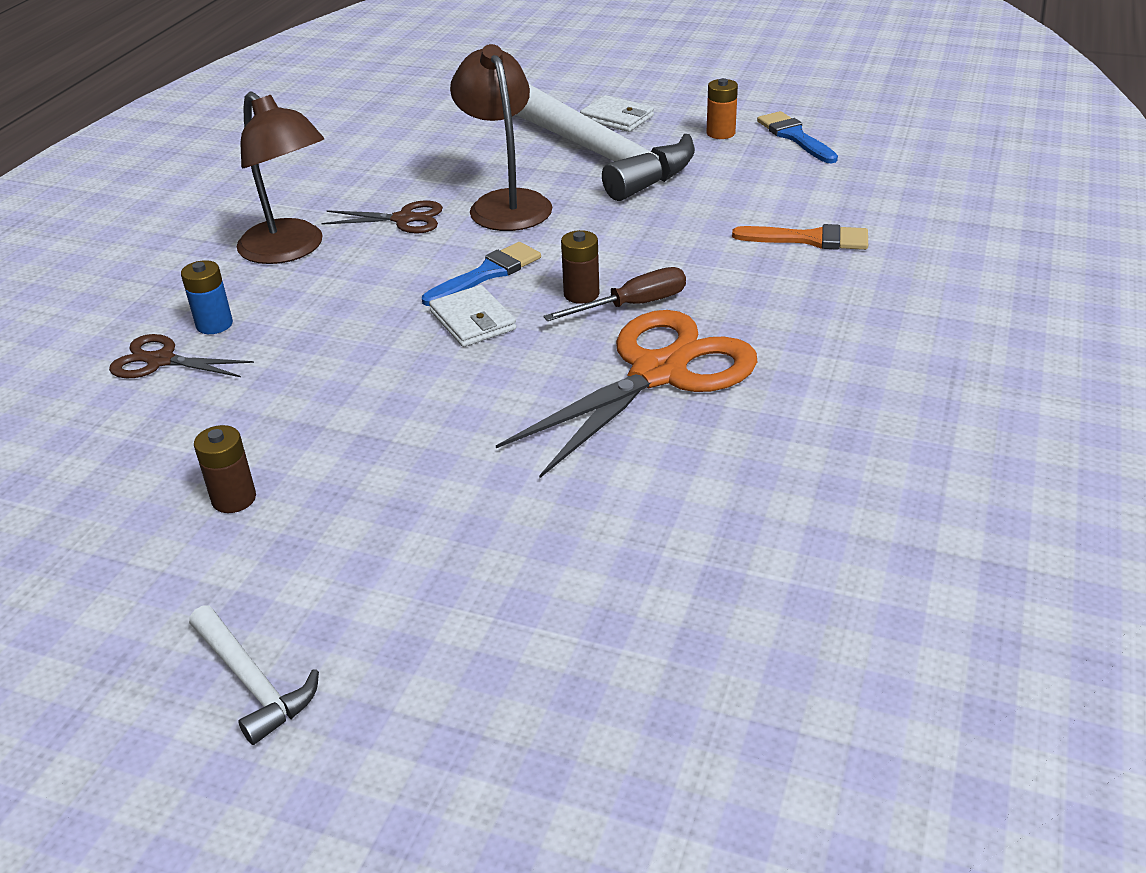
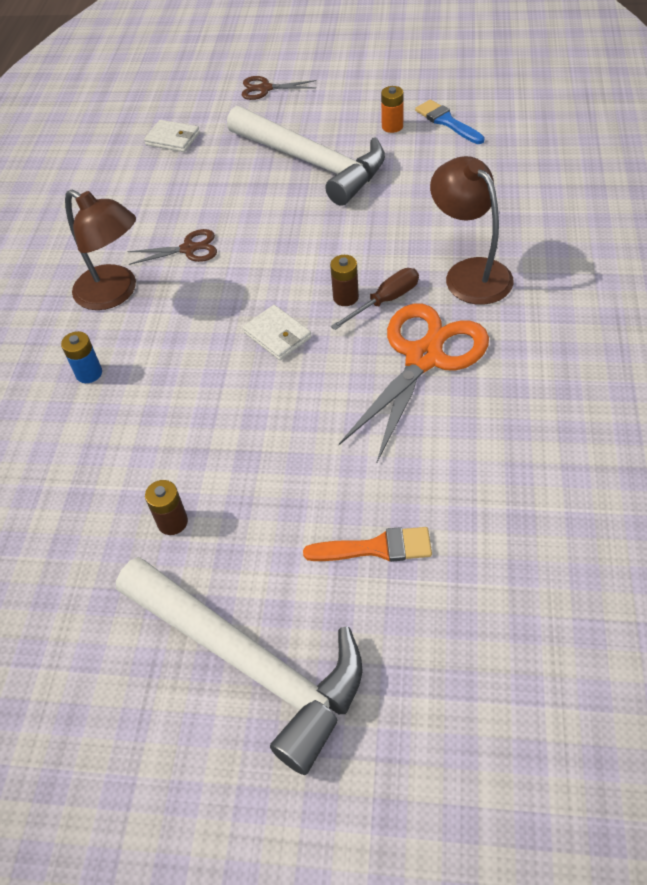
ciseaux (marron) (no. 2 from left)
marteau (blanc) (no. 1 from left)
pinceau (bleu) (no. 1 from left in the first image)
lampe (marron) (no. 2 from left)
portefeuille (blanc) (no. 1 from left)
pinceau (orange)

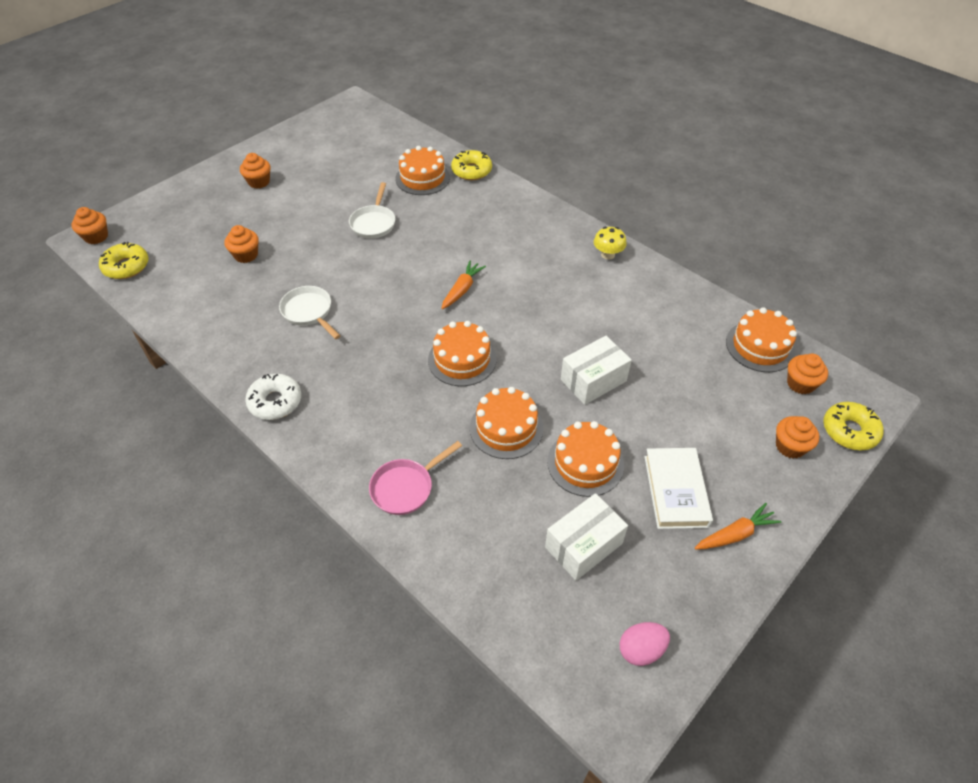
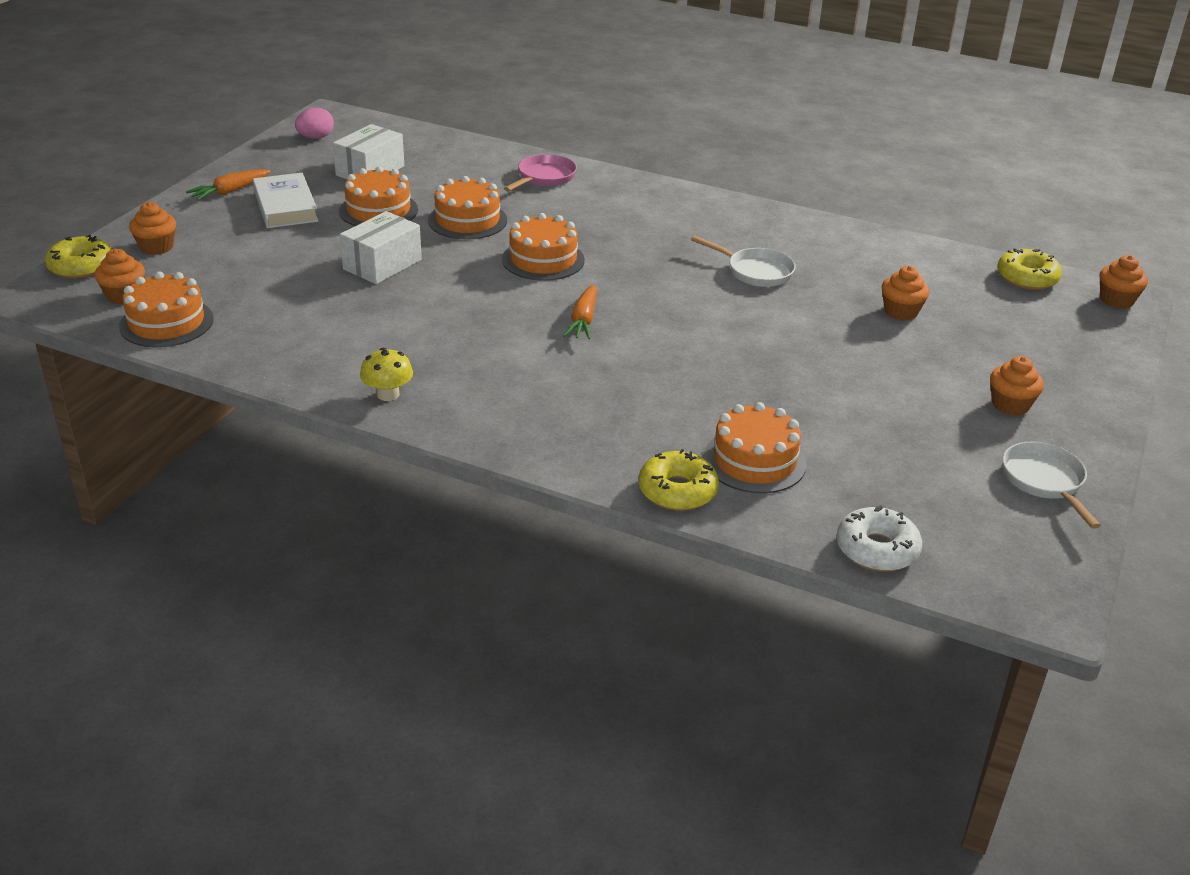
beignet (blanc)
poêle (blanc) (no. 2 from left)

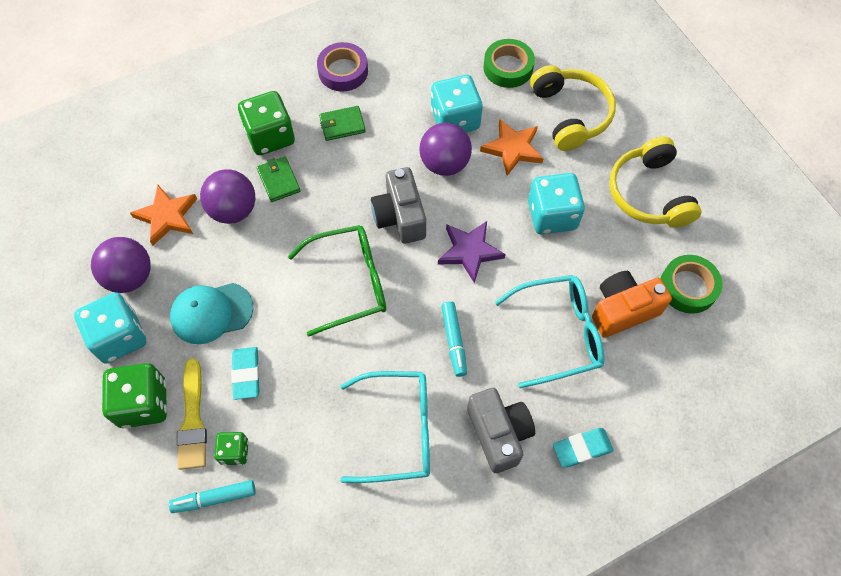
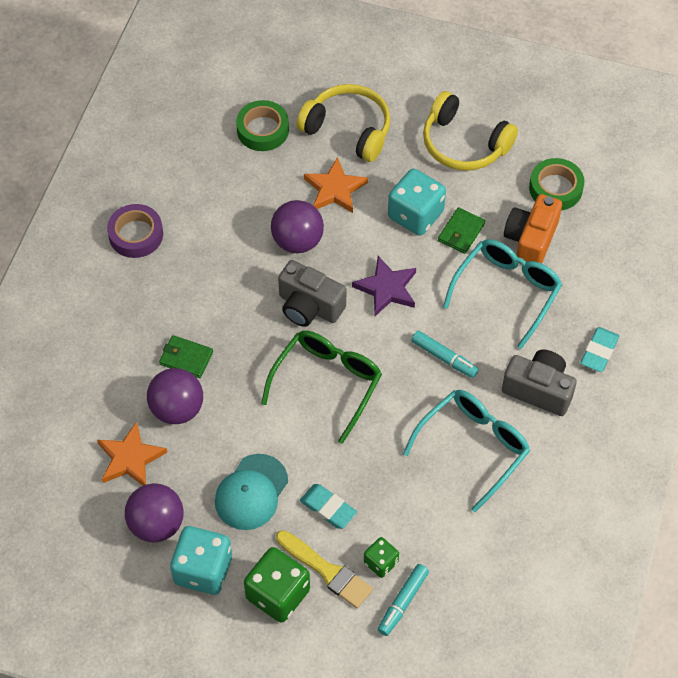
dé (vert) (no. 3 from left in the first image)
portefeuille (vert) (no. 2 from left)
dé (turquoise) (no. 2 from left in the first image)

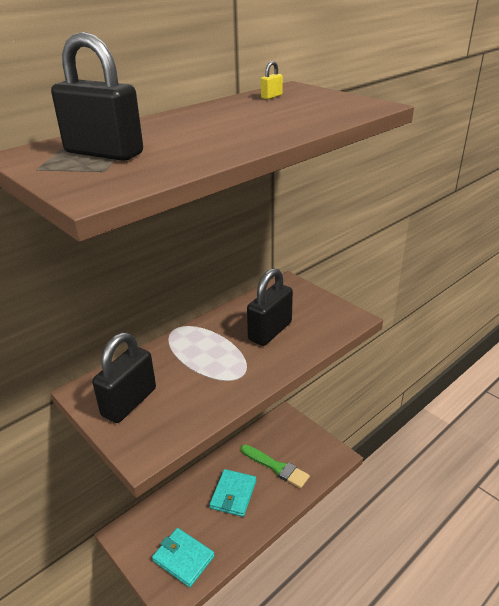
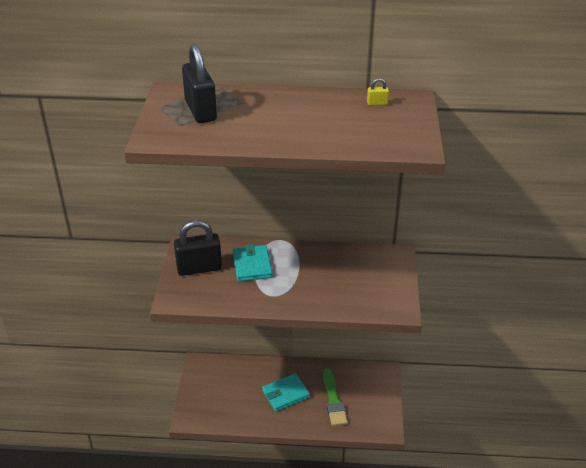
portefeuille (turquoise) (no. 1 from left)
cadenas (noir) (no. 3 from left in the first image)

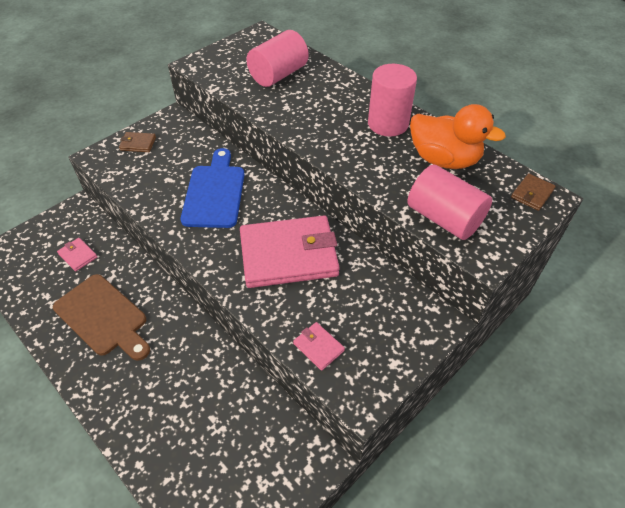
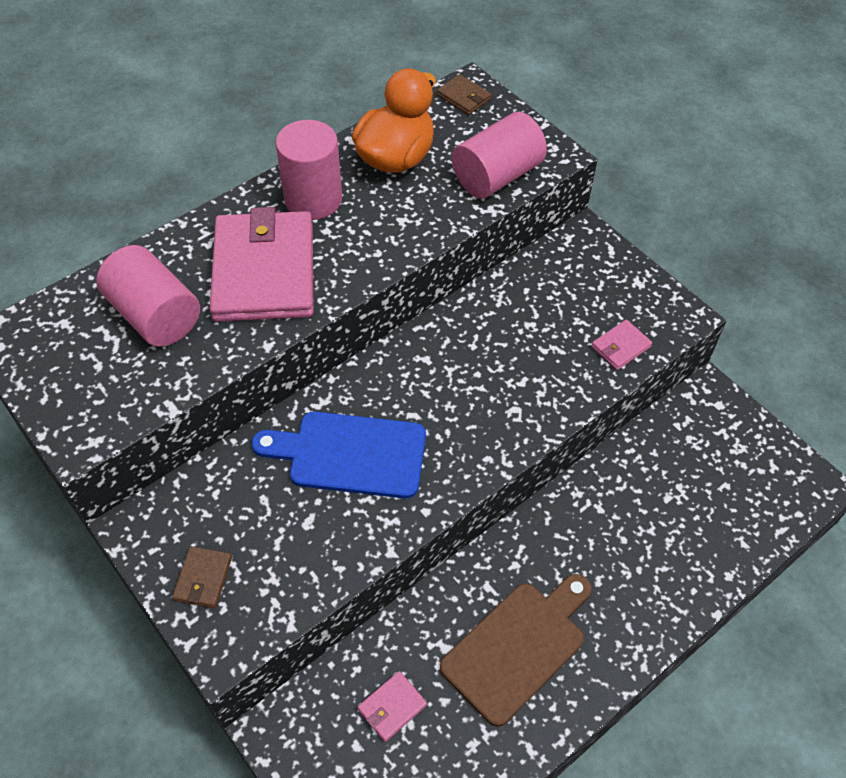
portefeuille (rose) (no. 1 from left)

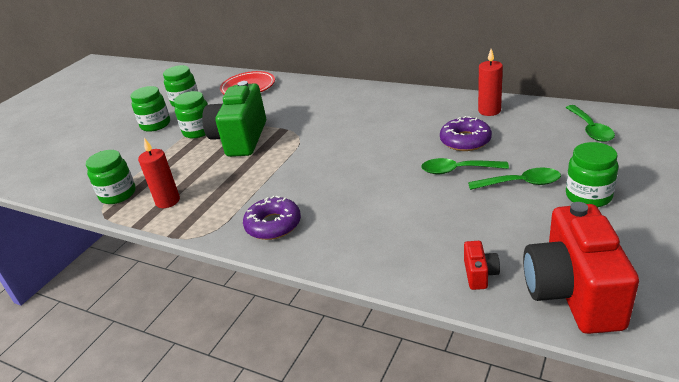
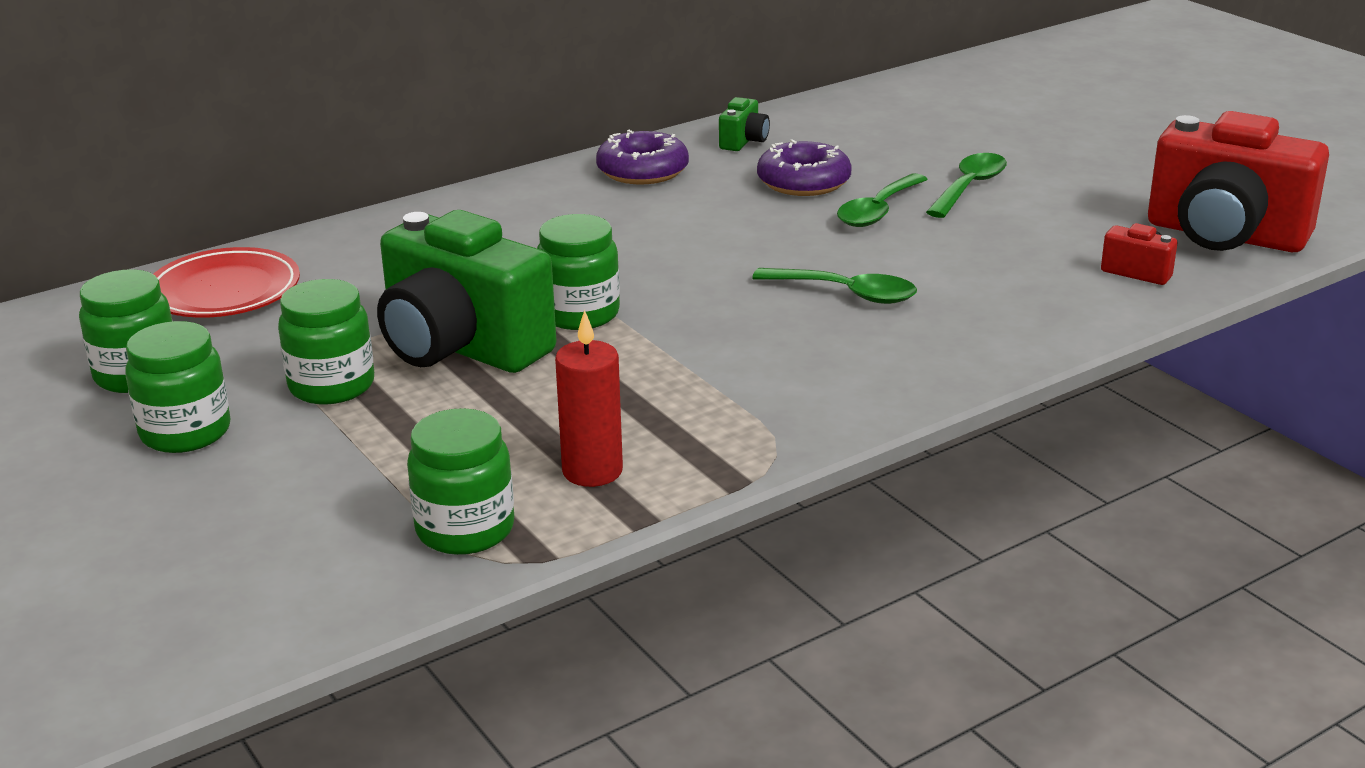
beignet (violet) (no. 1 from left)
appareil photo (vert) (no. 2 from left)
cuillère (vert) (no. 1 from left)
bocal (vert) (no. 5 from left)

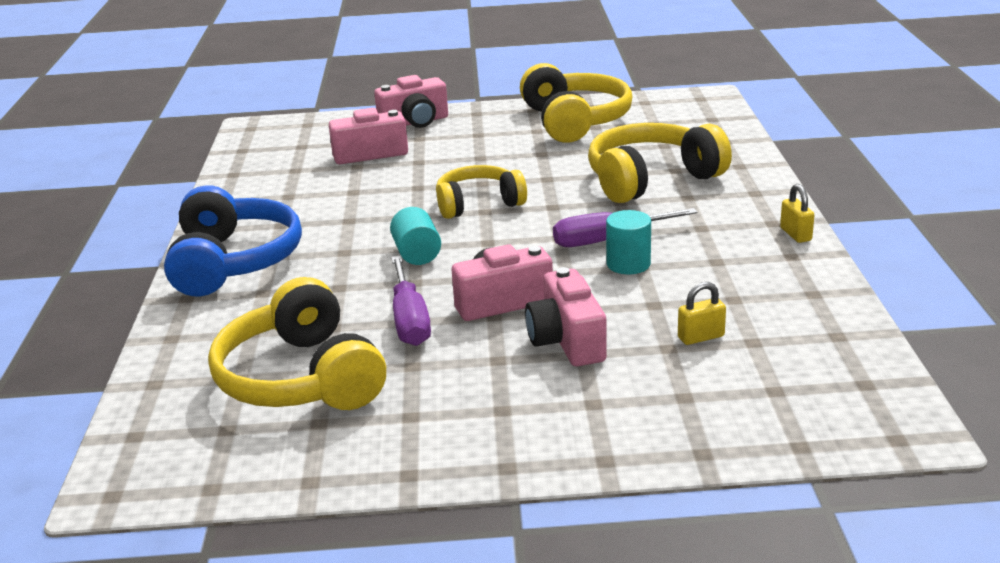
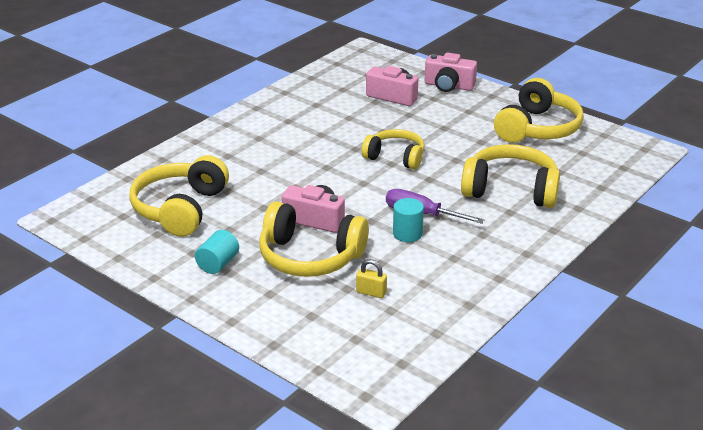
casque audio (bleu)
cylindre (turquoise) (no. 1 from left)
tournevis (violet) (no. 1 from left in the first image)
casque audio (jaune) (no. 2 from left)
cadenas (jaune) (no. 2 from left in the first image)

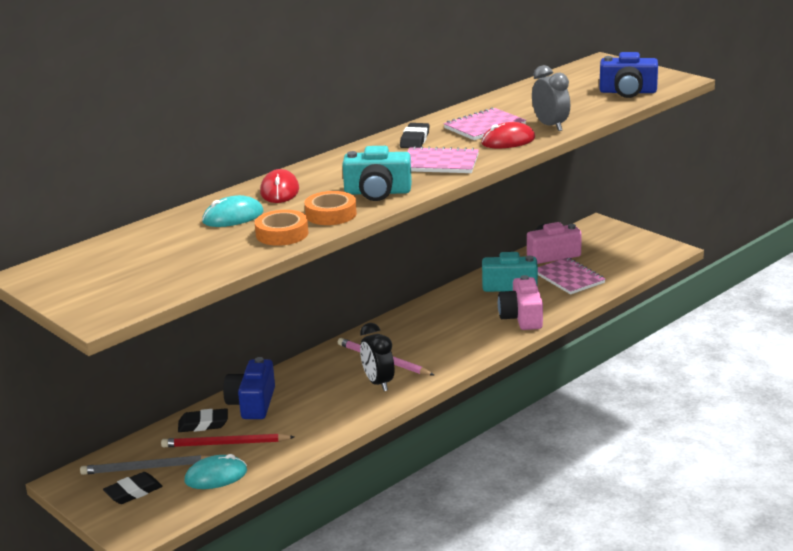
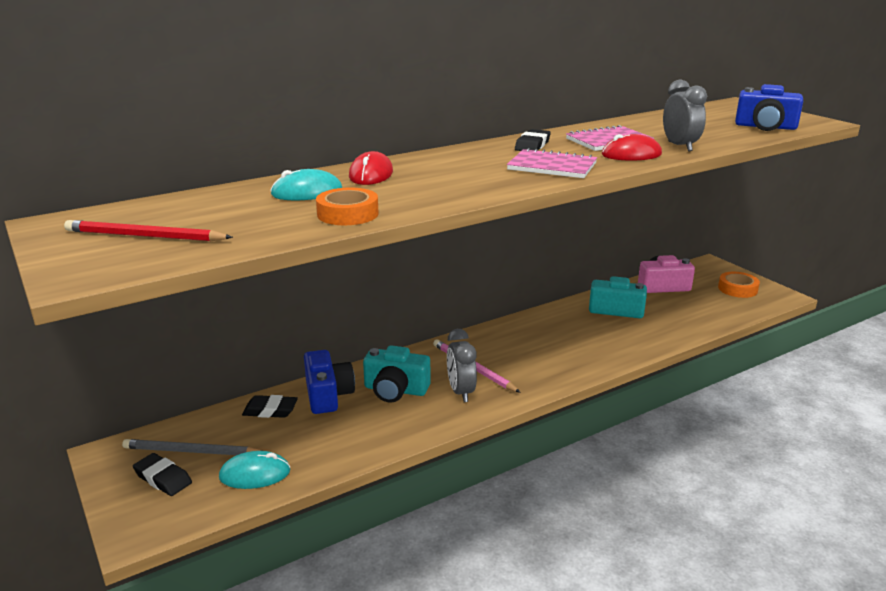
gomme (noir) (no. 1 from left)
crayon (rouge)
appareil photo (bleu) (no. 1 from left)
ruban adhésif (orange) (no. 2 from left)
appareil photo (turquoise) (no. 1 from left)
réveil (gris) (no. 1 from left)
appareil photo (rose) (no. 1 from left in the first image)
carnet (rose) (no. 3 from left in the first image)

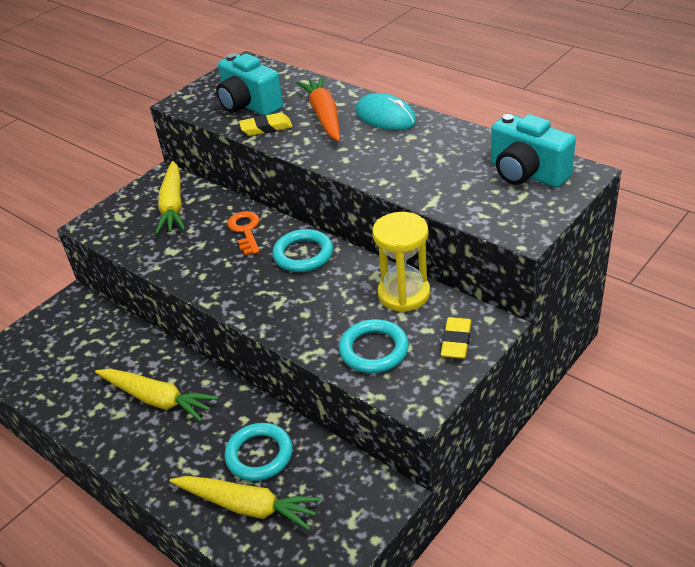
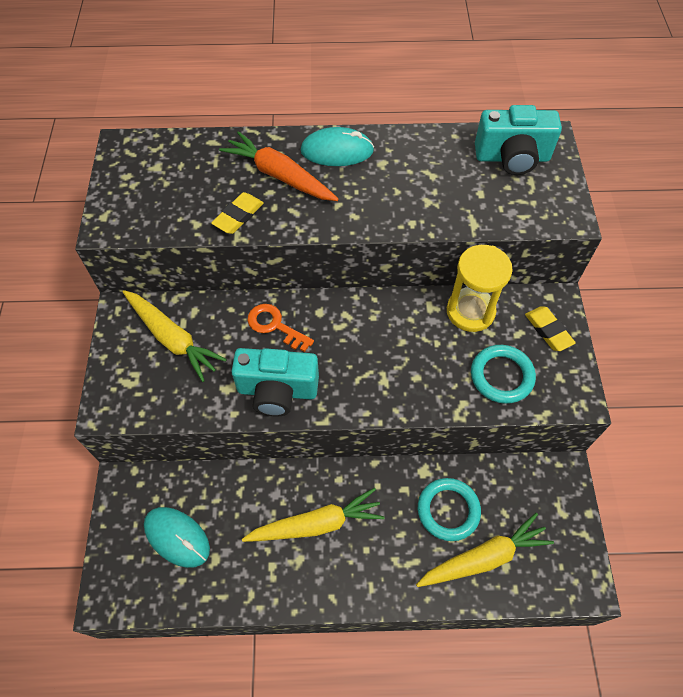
appareil photo (turquoise) (no. 1 from left)
anneau (turquoise) (no. 2 from left in the first image)
souris (turquoise) (no. 1 from left)

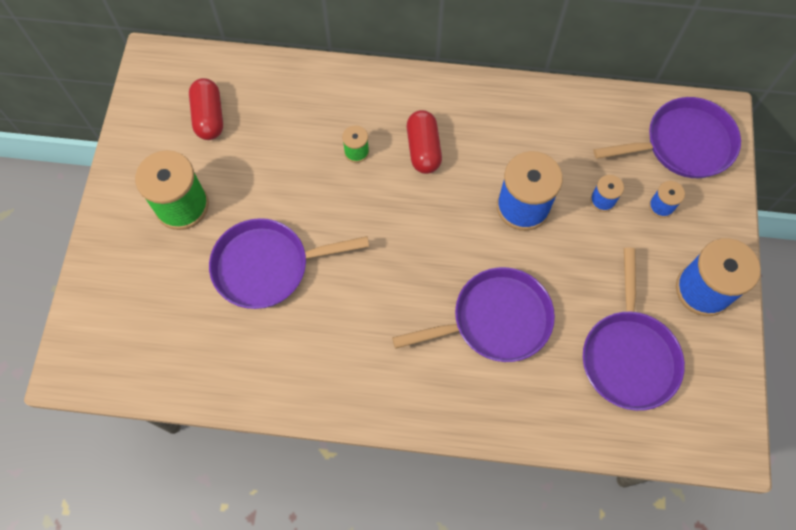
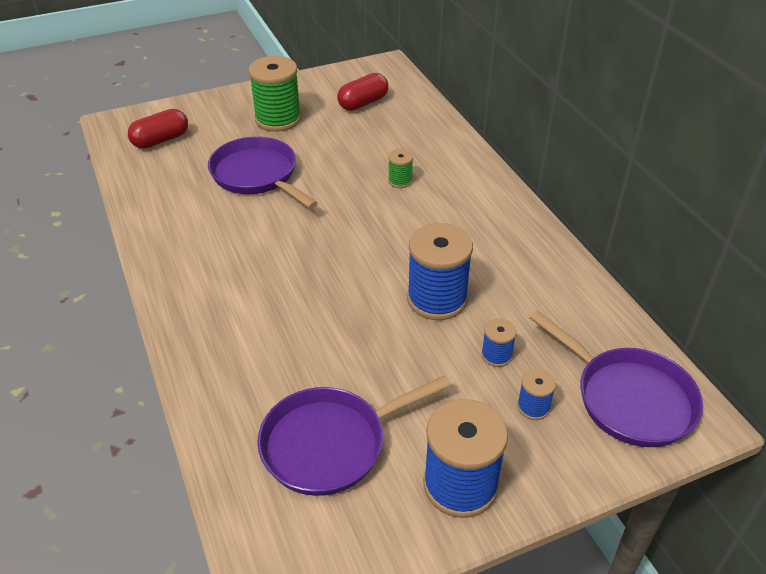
poêle (violet) (no. 2 from left in the first image)
gélule (rouge) (no. 1 from left)

